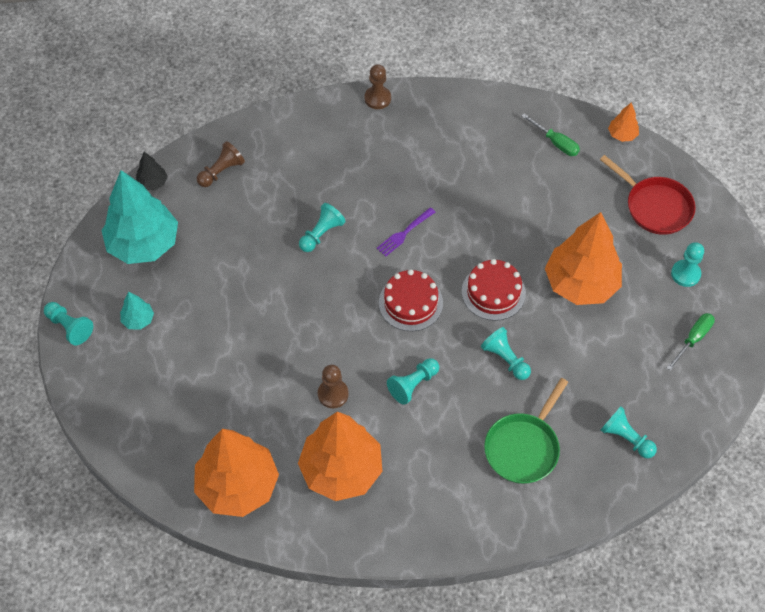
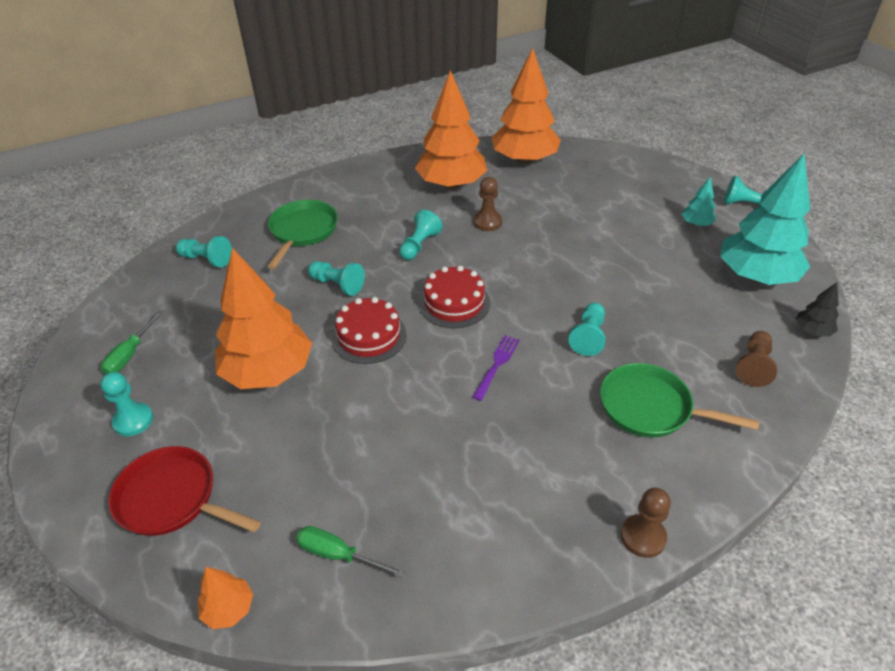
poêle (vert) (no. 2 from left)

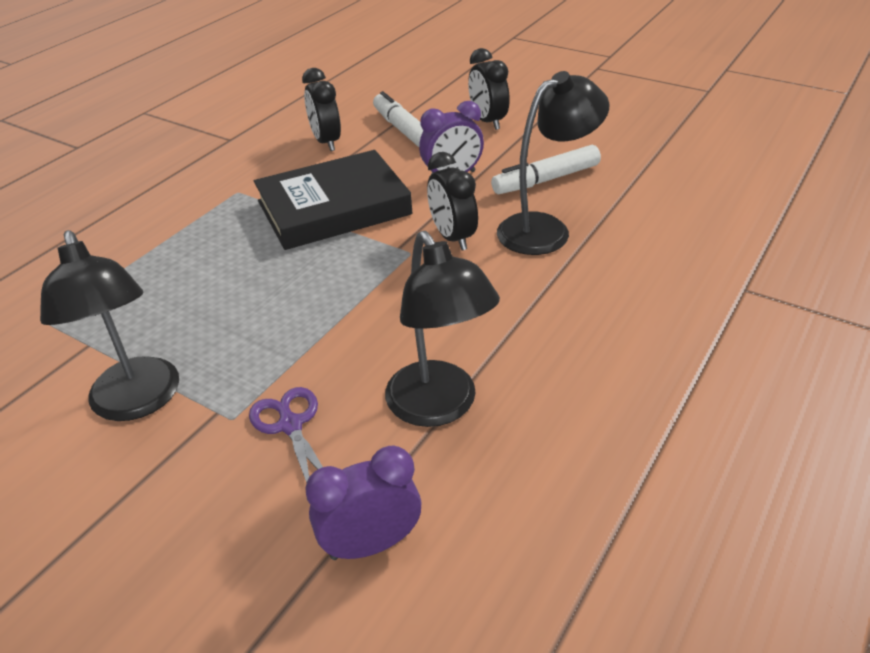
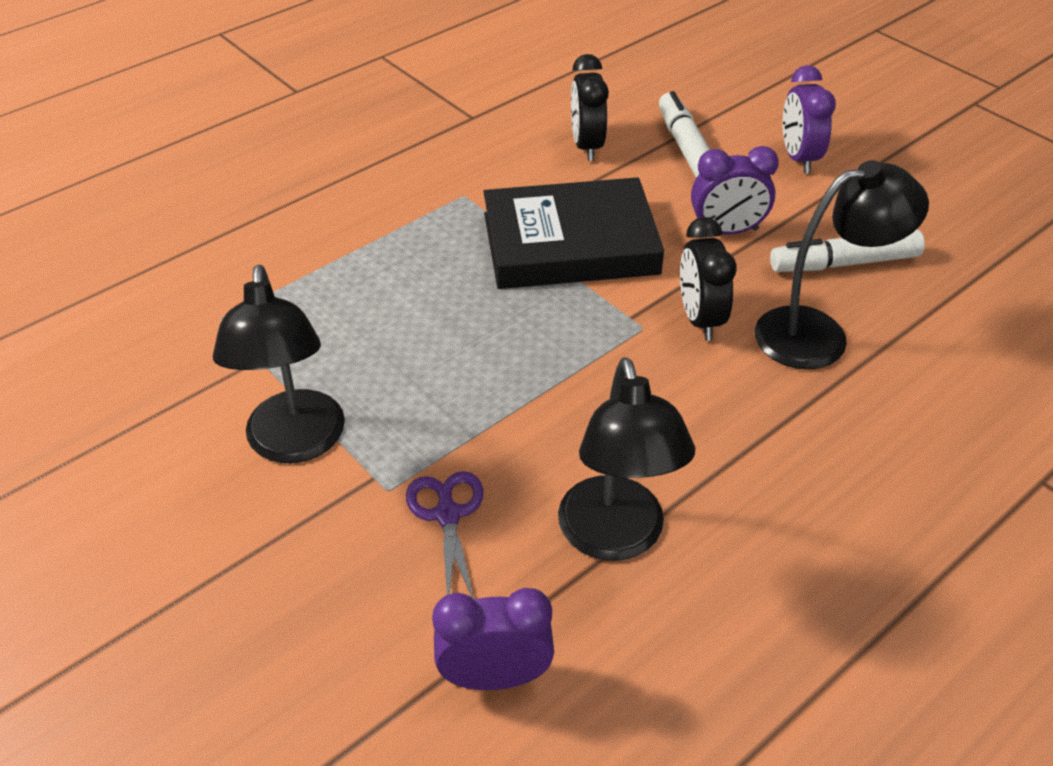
réveil (violet) (no. 3 from left)

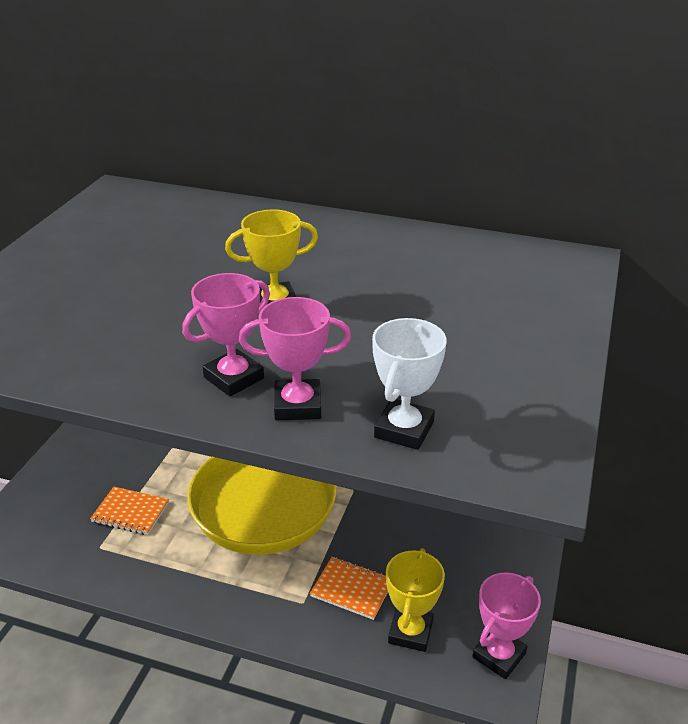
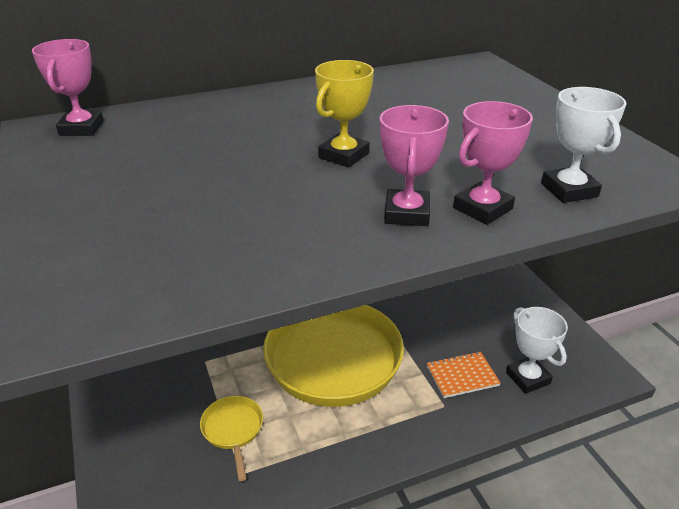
poêle (jaune) (no. 1 from left)
trophée (blanc) (no. 1 from left)
trophée (rose) (no. 1 from left)

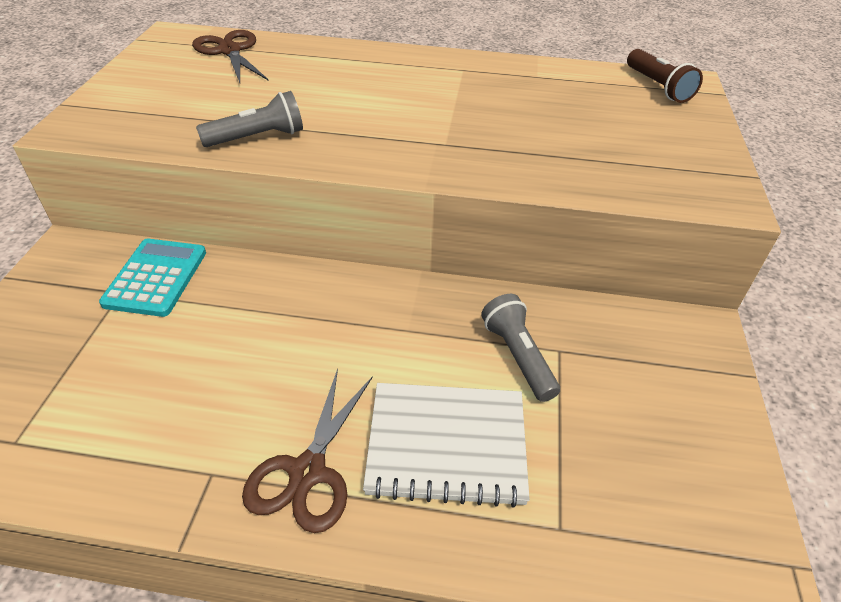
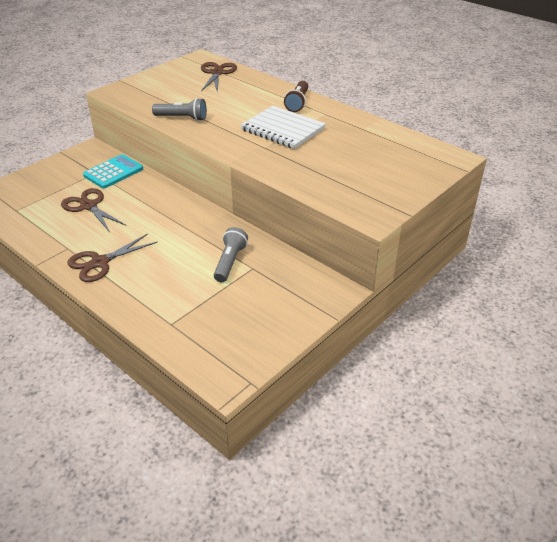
carnet (blanc)
lampe de poche (marron)
ciseaux (marron) (no. 1 from left)

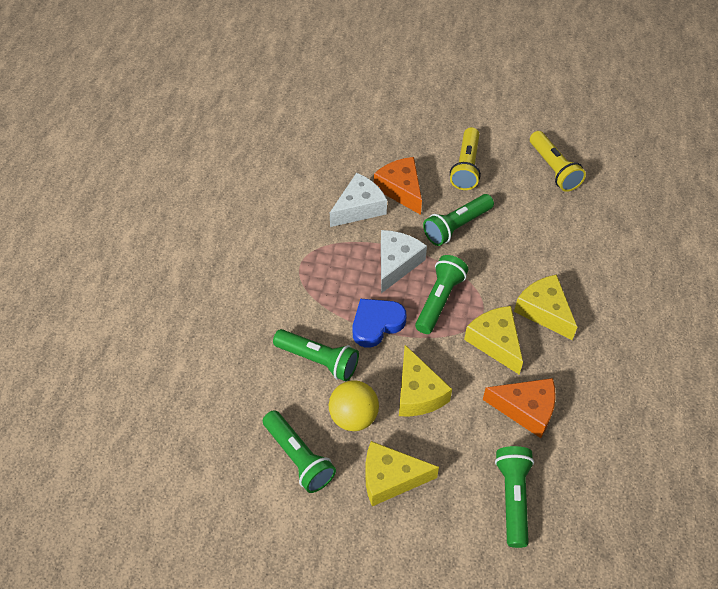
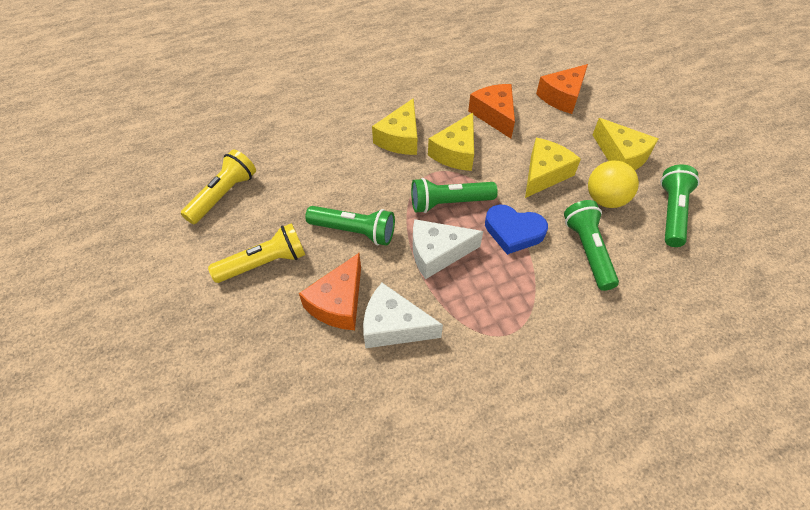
fromage (orange) (no. 3 from left)

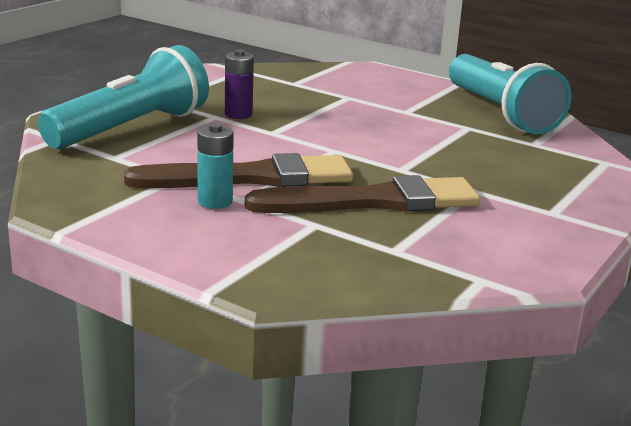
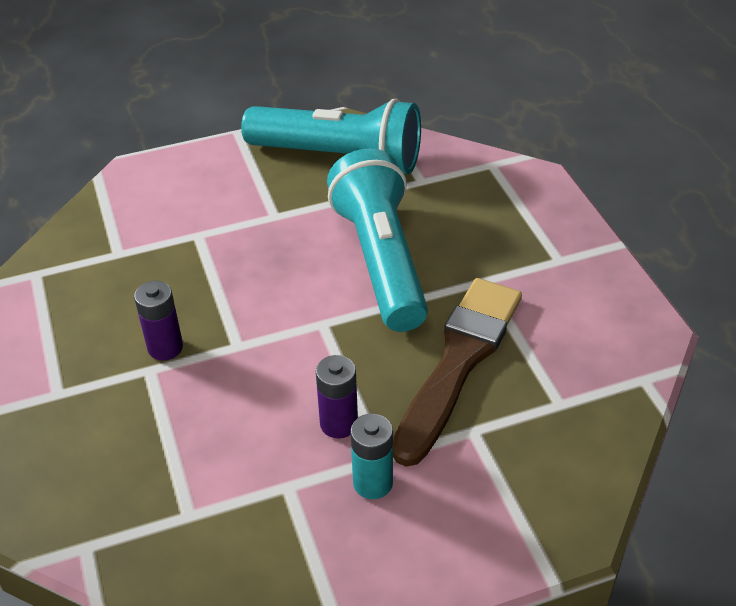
lampe de poche (turquoise) (no. 2 from left)
pile (violet) (no. 2 from left)

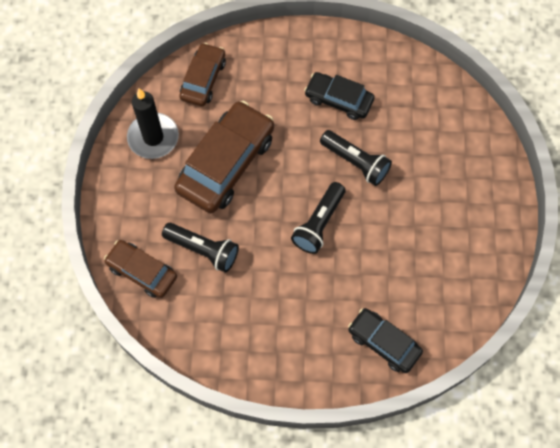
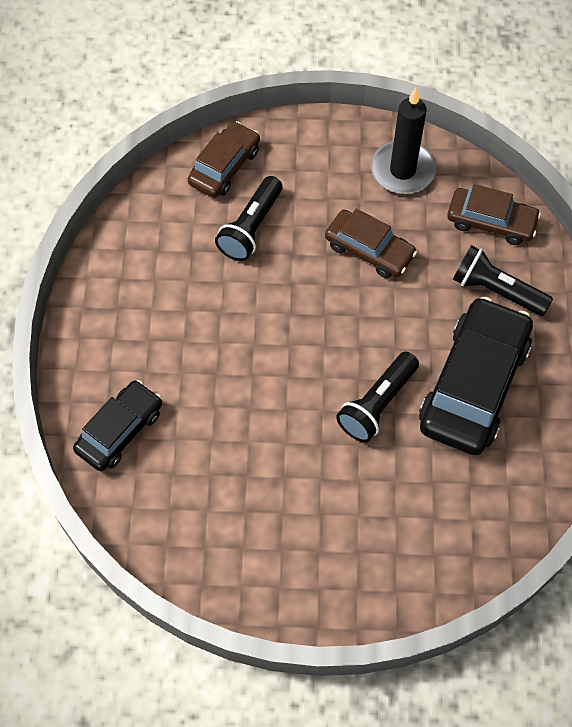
voiture (marron) (no. 2 from left)
lampe de poche (noir) (no. 3 from left)
voiture (noir) (no. 2 from left)

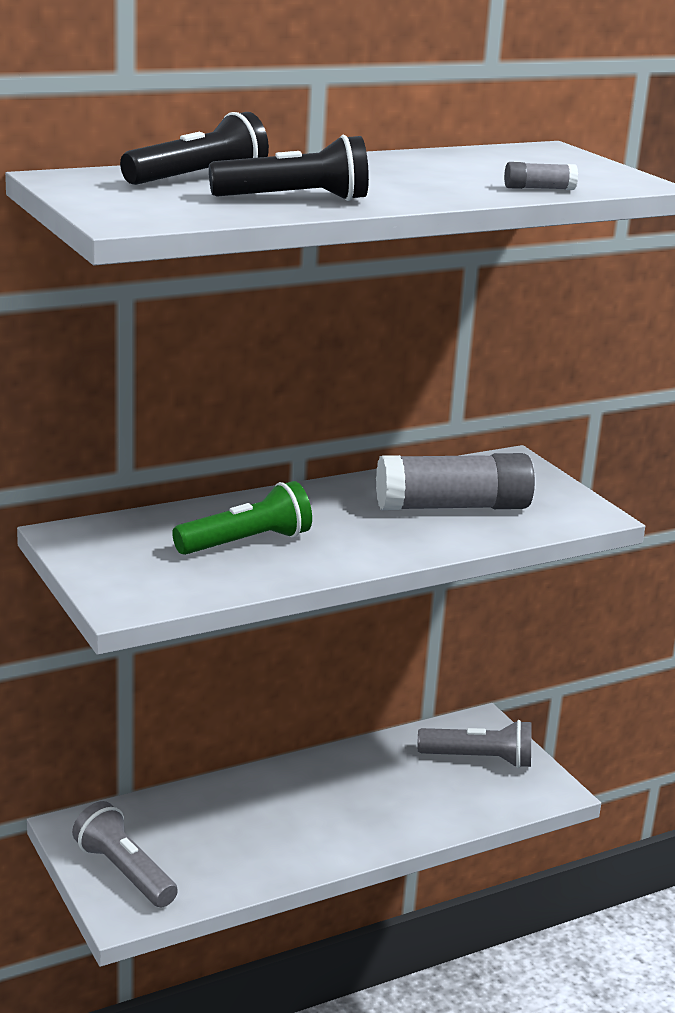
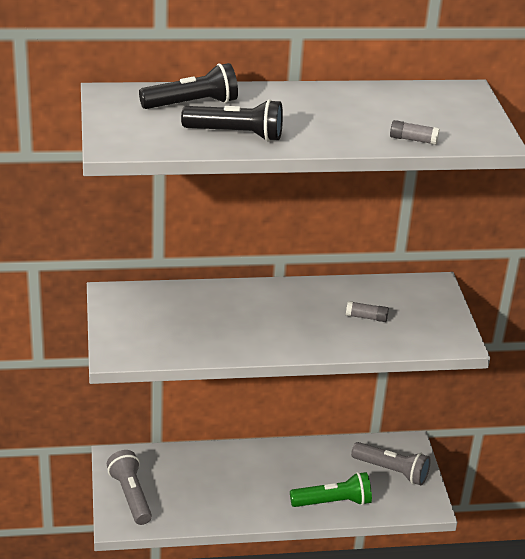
lampe de poche (vert)
bâton de colle (gris) (no. 1 from left)

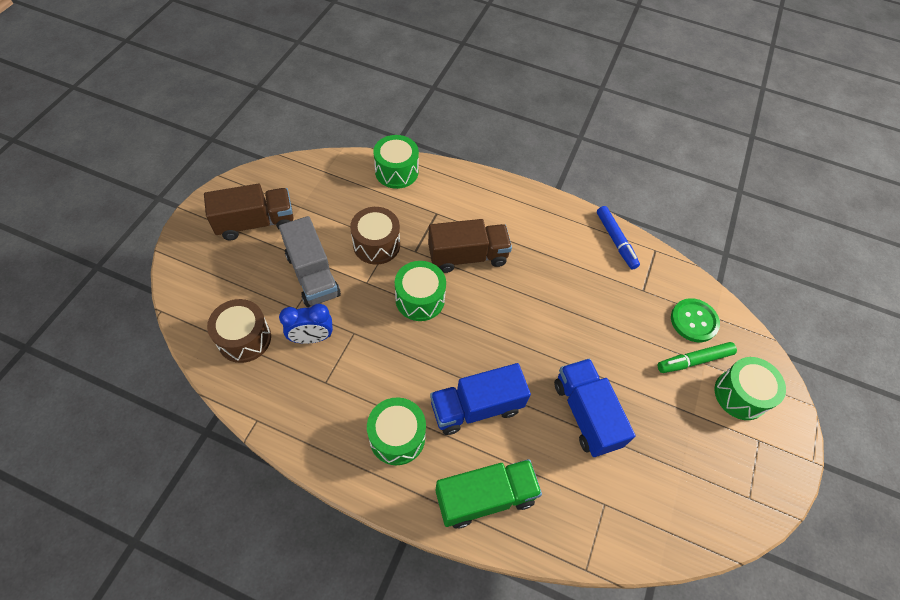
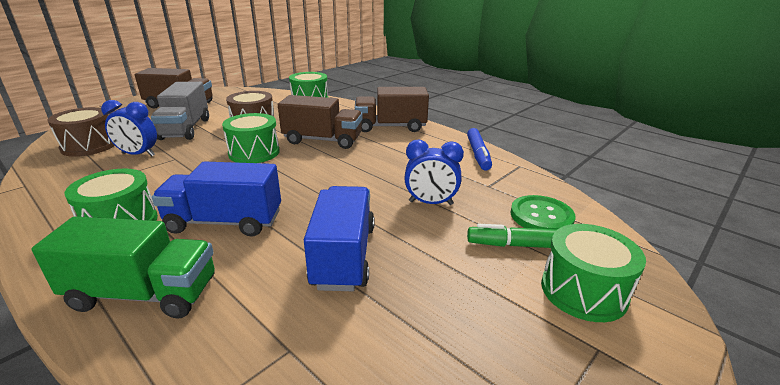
camion (marron) (no. 3 from left)
réveil (bleu) (no. 2 from left)

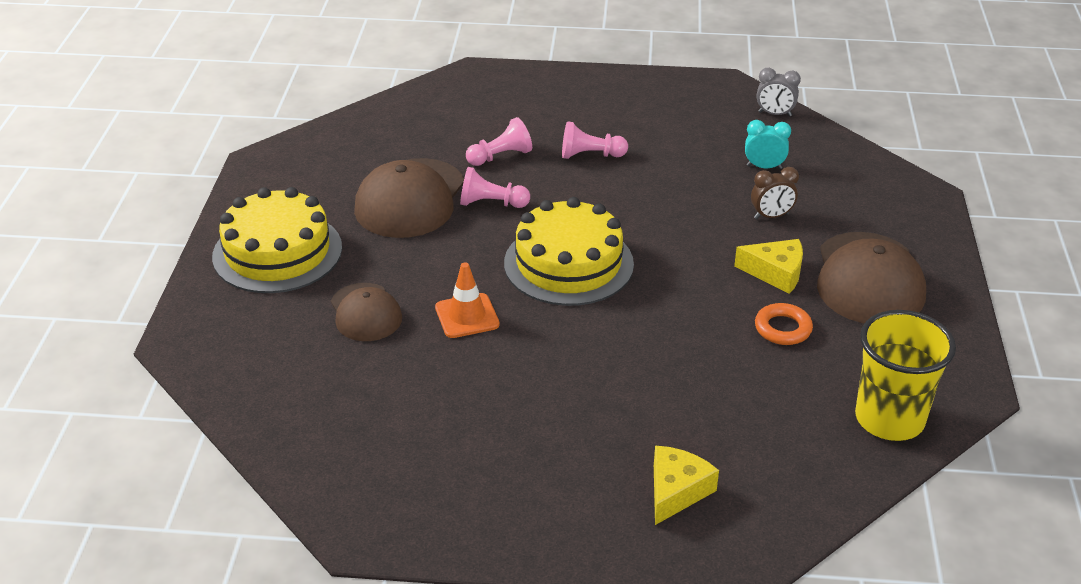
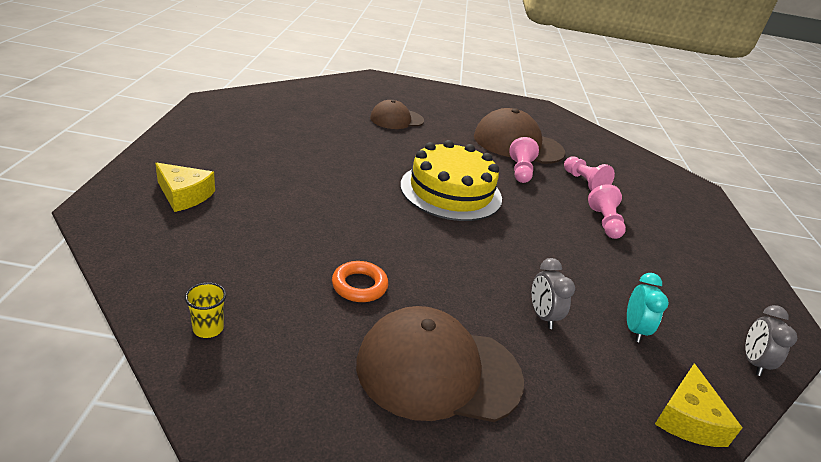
gâteau (jaune) (no. 1 from left in the first image)
cône de chantier (orange)
fromage (jaune) (no. 2 from left)
réveil (gris) (no. 1 from left)
gobelet (jaune)

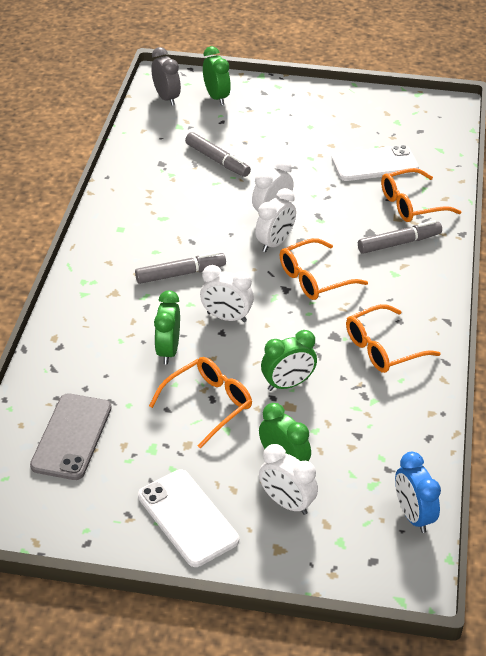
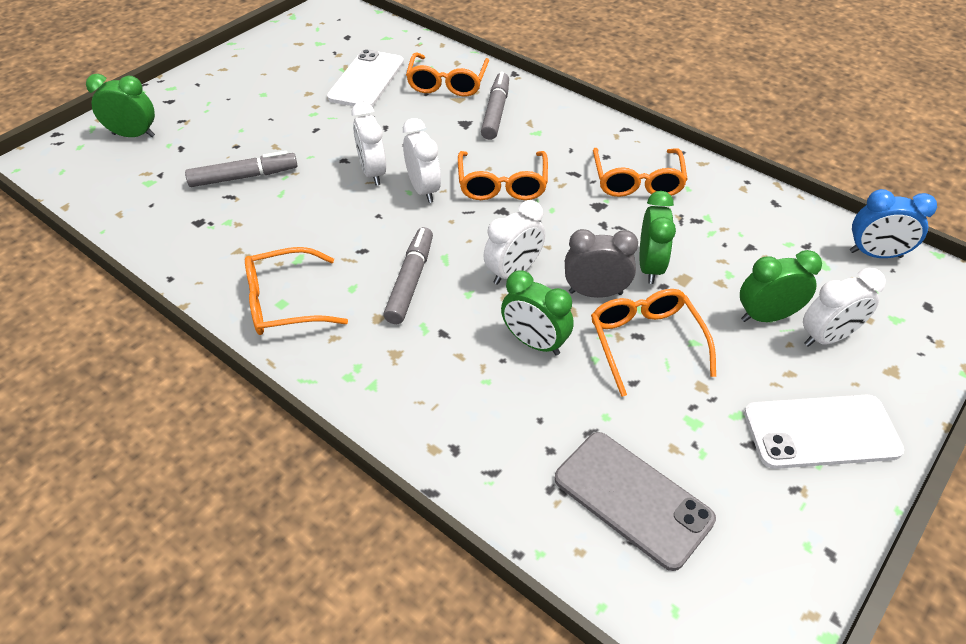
réveil (gris)
lunettes (orange) (no. 1 from left)

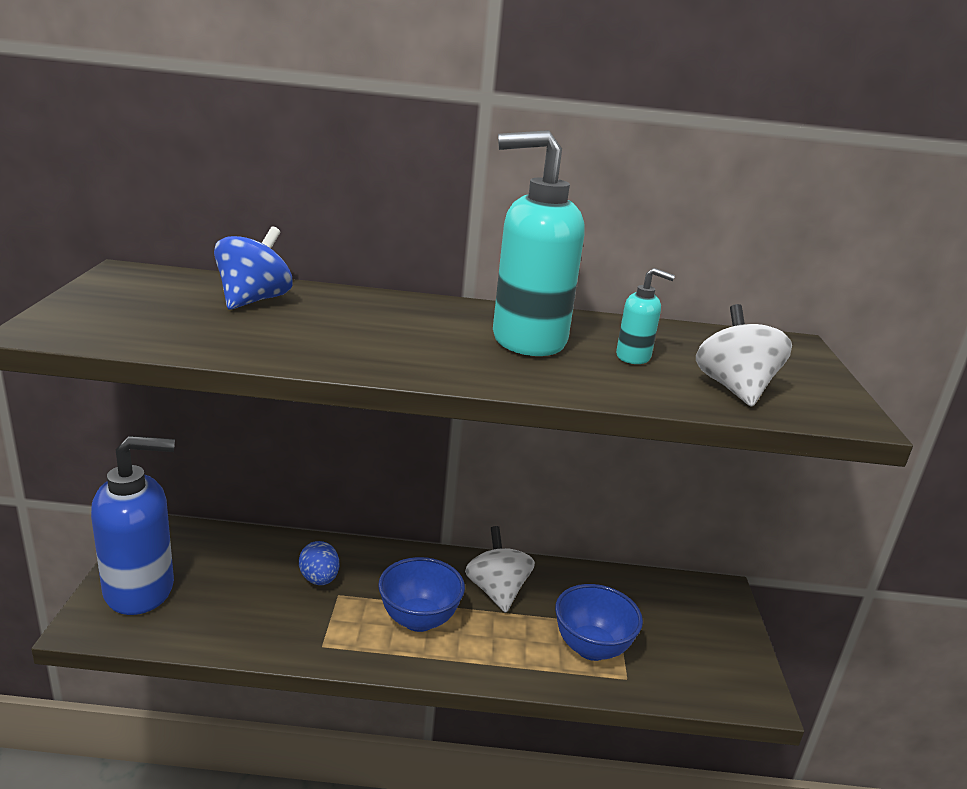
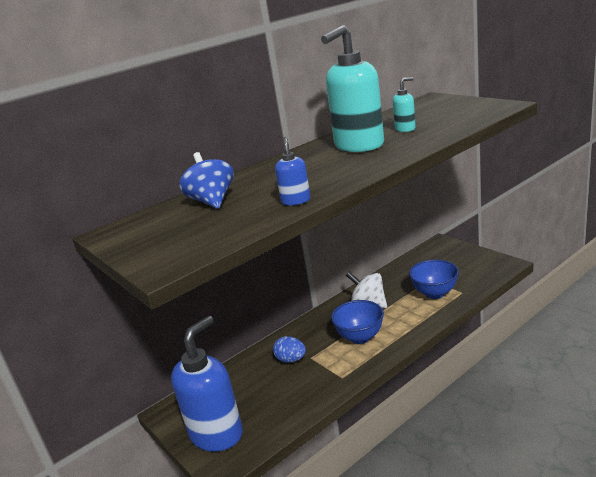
toupie (blanc) (no. 2 from left in the first image)
distributeur de savon (bleu) (no. 2 from left)

